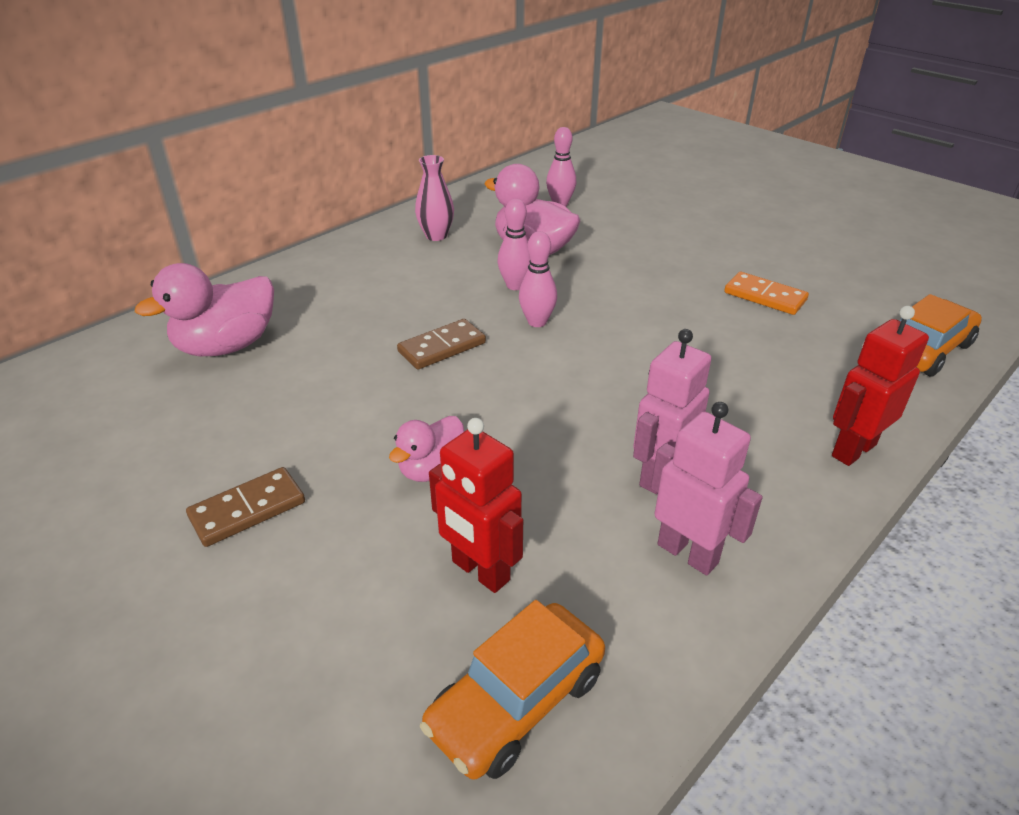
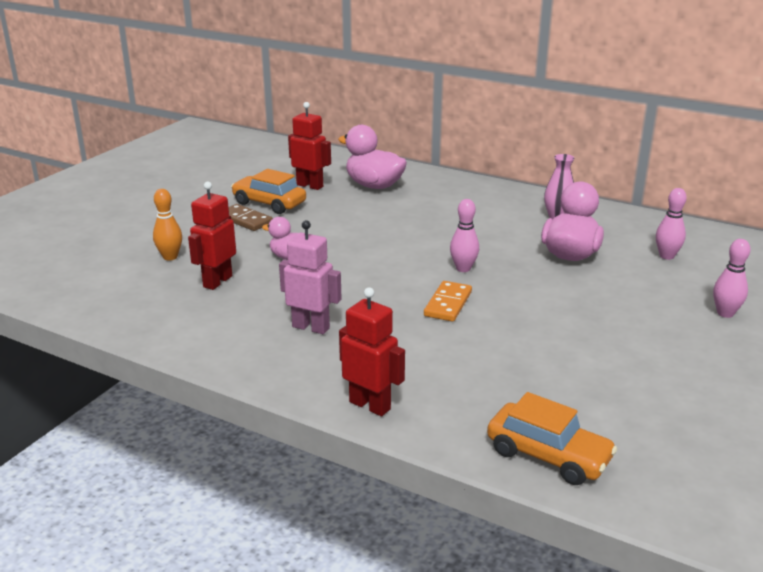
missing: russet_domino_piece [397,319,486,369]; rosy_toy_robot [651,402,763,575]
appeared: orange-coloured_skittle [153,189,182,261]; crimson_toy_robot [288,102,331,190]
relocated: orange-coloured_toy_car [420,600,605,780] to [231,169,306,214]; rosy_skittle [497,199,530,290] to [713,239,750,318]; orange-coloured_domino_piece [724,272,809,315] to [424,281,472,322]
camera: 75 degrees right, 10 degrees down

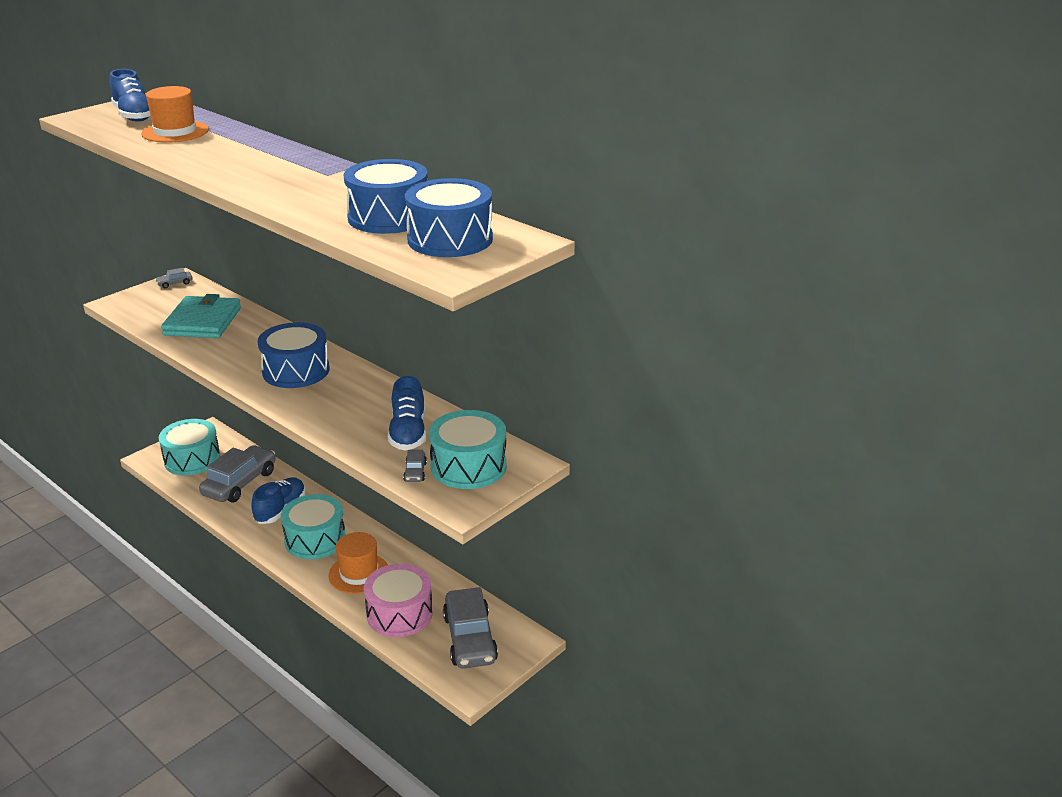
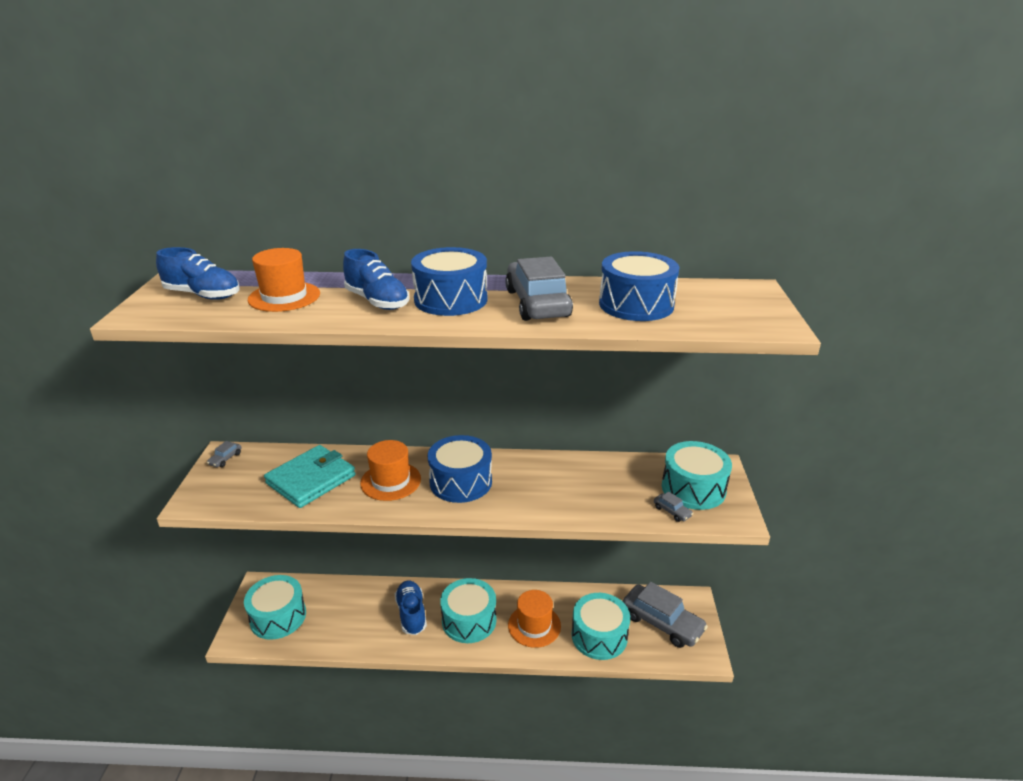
appeared: orange-coloured_hat [360,440,421,501]
relocated: gray_toy_car [199,445,276,502] to [505,257,573,321]; cobalt_sneaker [388,376,427,450] to [343,249,409,310]; cobalt_toy_drum [405,178,493,257] to [411,247,487,316]
colour: rosy_toy_drum [364,564,433,637] to teal_toy_drum [572,593,630,660]
spun: teal_billfold [161,294,241,338] = [264,445,356,508] 75 degrees clockwise
camera: 40 degrees left, 0 degrees up

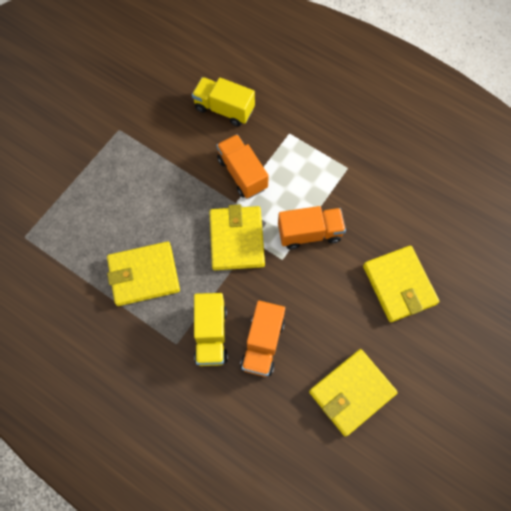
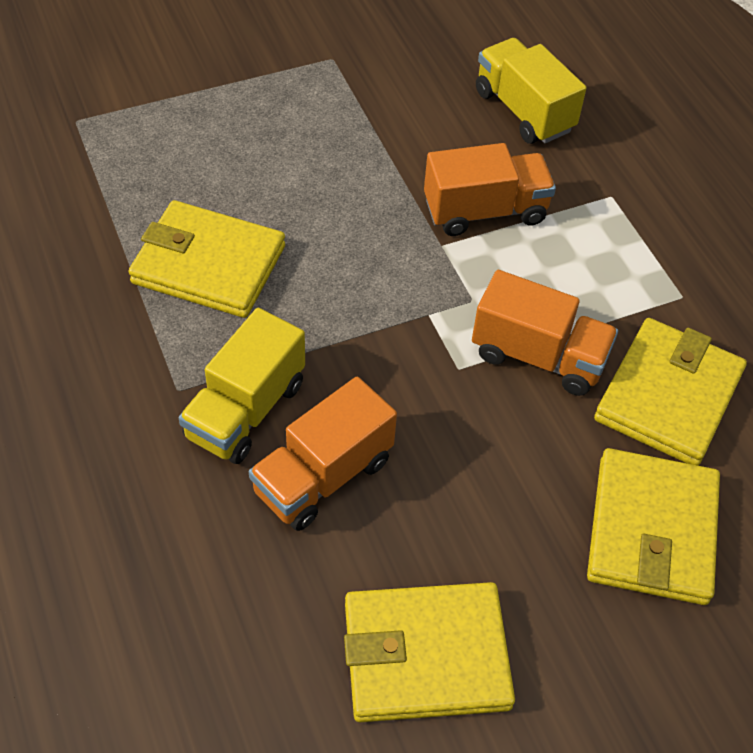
relocated: bright_yellow_billfold [209,205,265,270] to [594,318,747,466]
spun: orange-coloured_truck [217,134,269,198] = [424,143,556,236] 75 degrees clockwise
camera: 30 degrees right, 15 degrees down

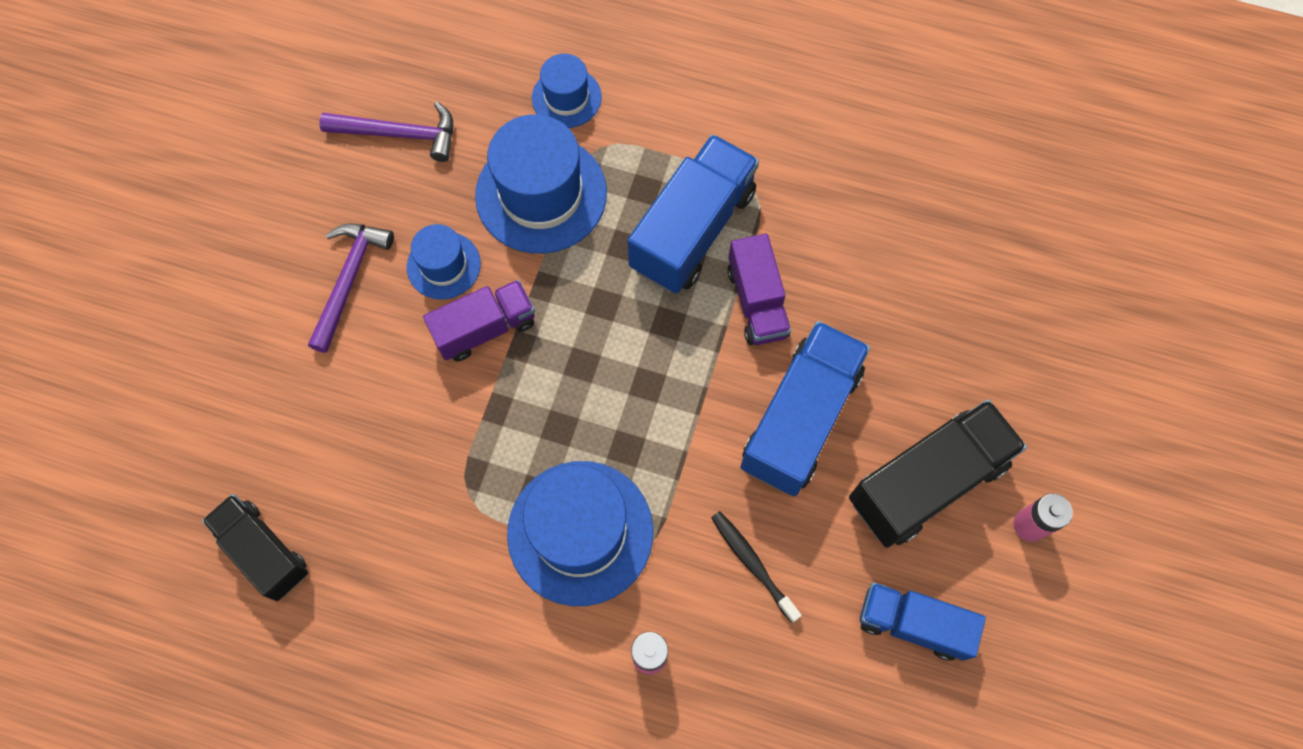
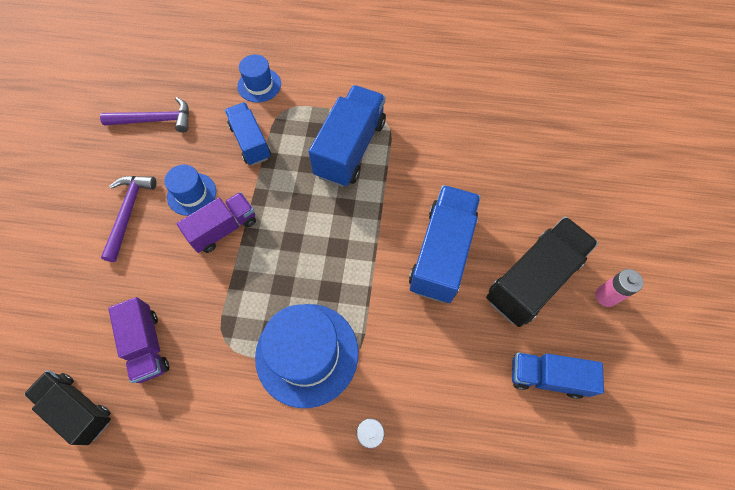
missing: ebony_tooth_brush [711,511,802,623]
relocated: purple_truck [728,234,791,345] to [108,297,169,383]
exchanged: cobalt_hat [475,114,607,254] to cobalt_truck [225,102,271,165]
camera: 10 degrees left, 5 degrees down

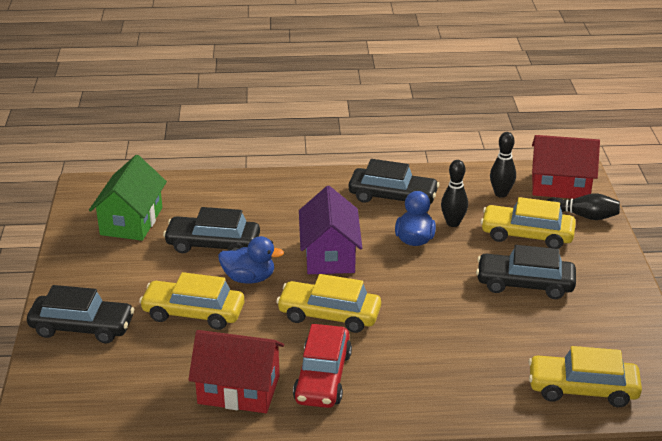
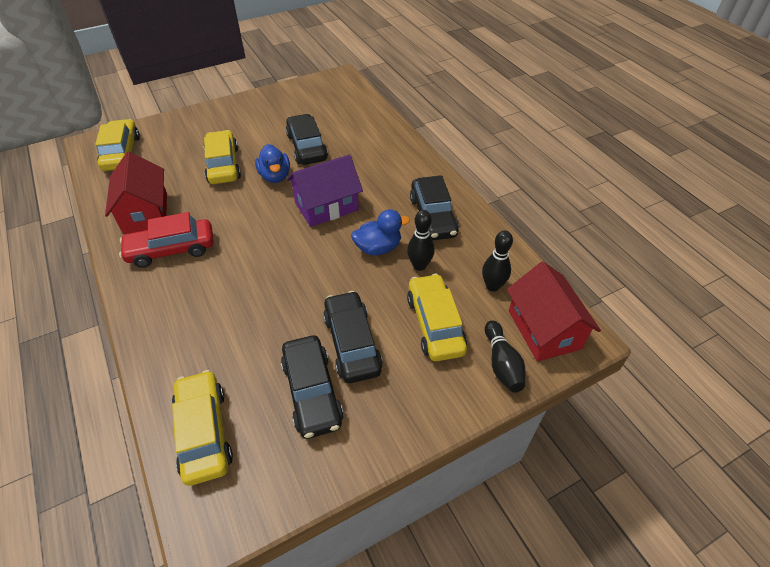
missing: emerald_house [89,155,167,241]
relocated: ebony_toy_car [27,285,134,343] to [281,335,344,439]; bright_yellow_toy_car [276,274,381,333] to [95,119,140,171]
camera: 65 degrees right, 15 degrees up

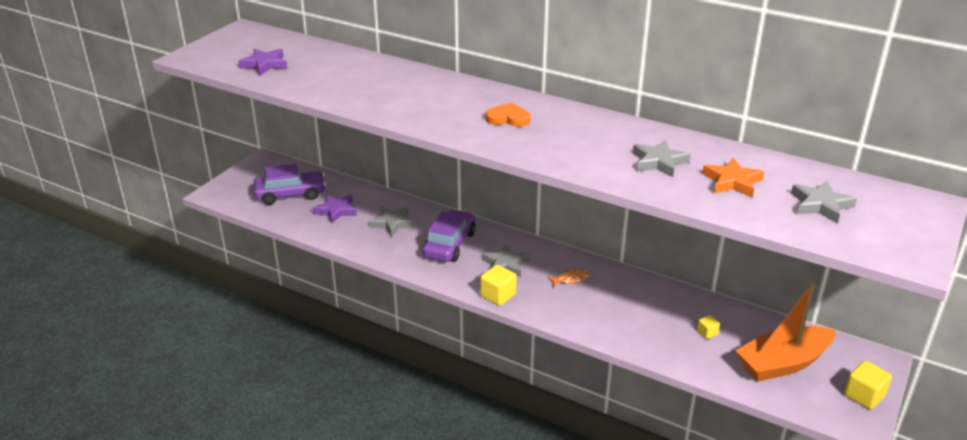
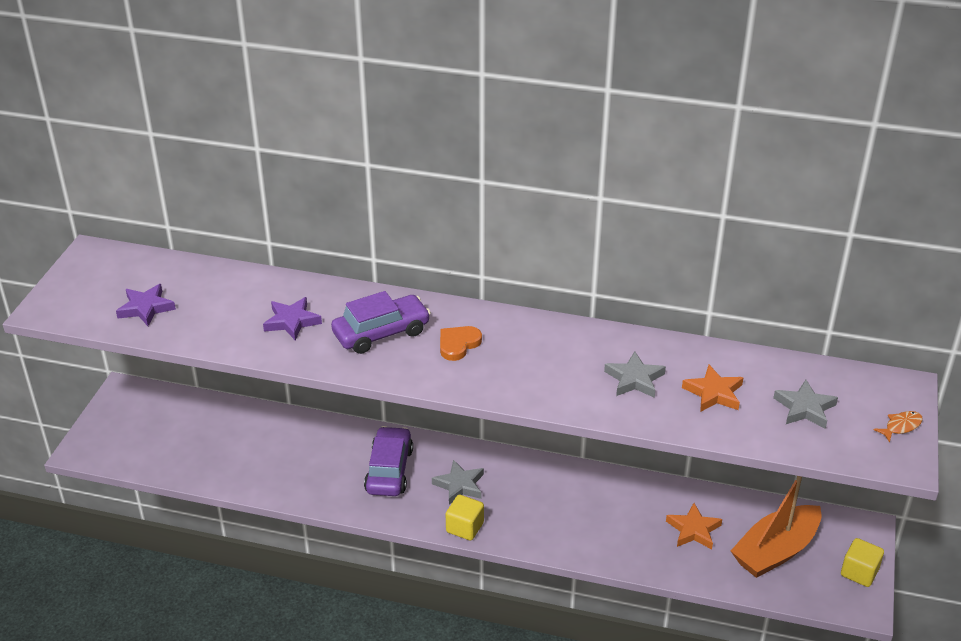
missing: gray_star_shape [370,207,415,237]
relocated: purple_toy_car [253,164,326,205] to [331,291,431,354]; purple_star_shape [312,194,357,224] to [263,297,322,340]; orange-coloured_fish [547,269,590,287] to [873,411,923,443]
exchanged: bright_yellow_solid_cube [697,315,720,339] to orange-coloured_star_shape [666,503,722,549]
spun: orange-coloured_love_heart [486,102,530,127] = [440,326,482,361] 45 degrees counterclockwise
camera: 15 degrees left, 5 degrees up

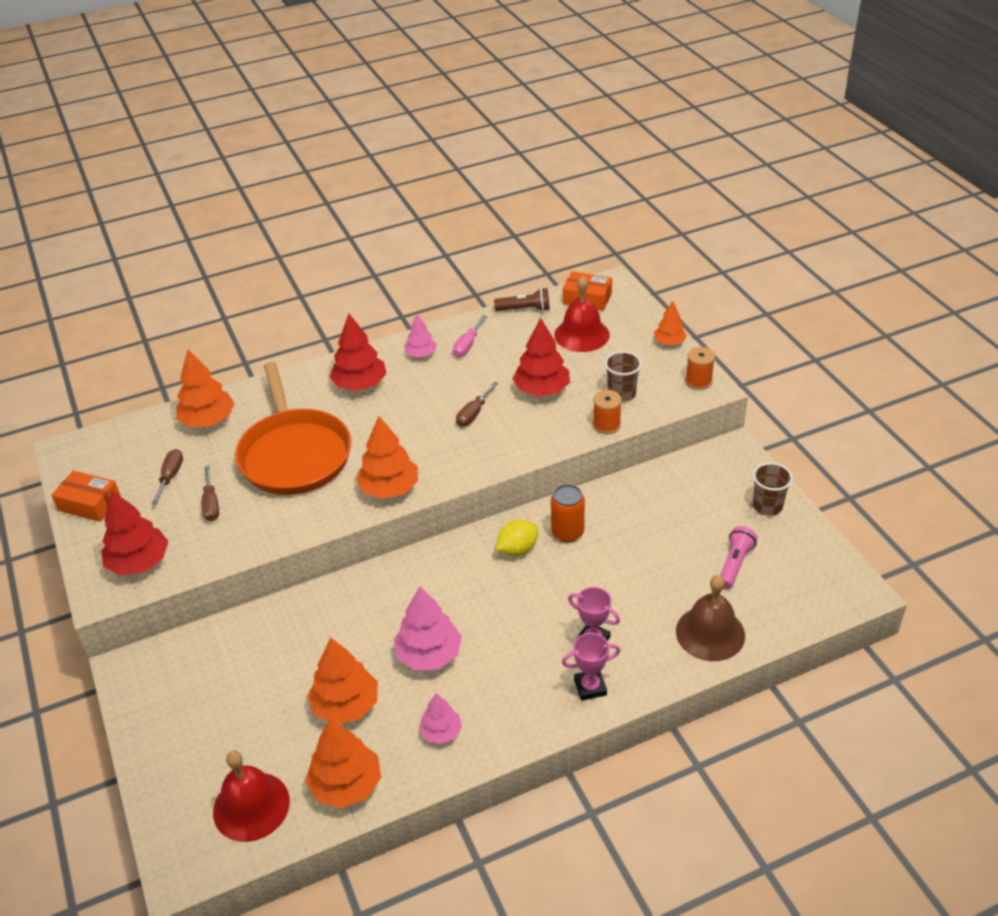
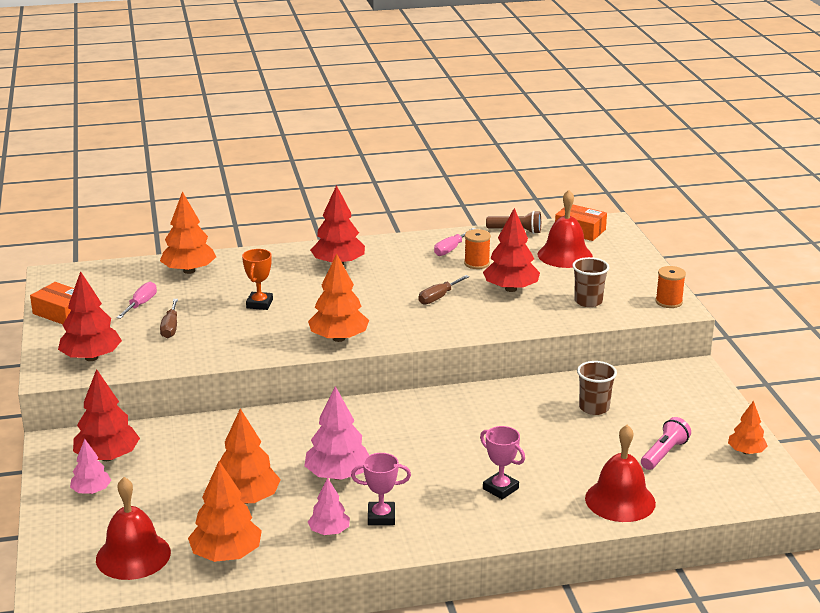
missing: bright_yellow_citrus_fruit [496,520,538,556]; orange-coloured_can [551,484,585,542]
appeared: crimson_fir_tree [73,369,140,461]
relocated: rosy_fir_tree [404,314,437,357] to [70,439,111,494]; rosy_trophy [562,633,620,701] to [351,453,411,525]; orange-coloured_spool [593,390,622,434] to [464,229,491,269]; orange-coloured_fir_tree [654,301,687,345] to [728,401,768,454]; russet_cup [753,462,793,516] to [577,361,617,415]
exchanged: orange-coloured_pan [235,362,352,495] to orange-coloured_trophy [242,249,273,310]
colour: russet_screwdriver [151,449,183,505] to rosy_screwdriver [116,282,157,319]; russet_bell [676,575,745,661] to crimson_bell [585,425,656,522]
camera: 10 degrees right, 15 degrees down

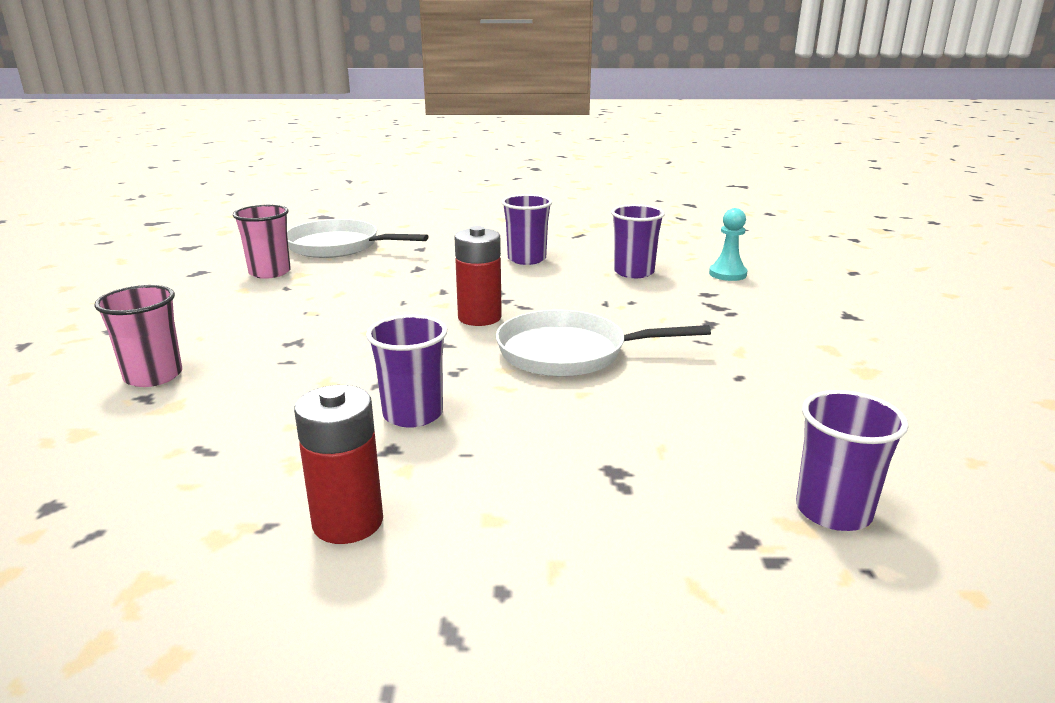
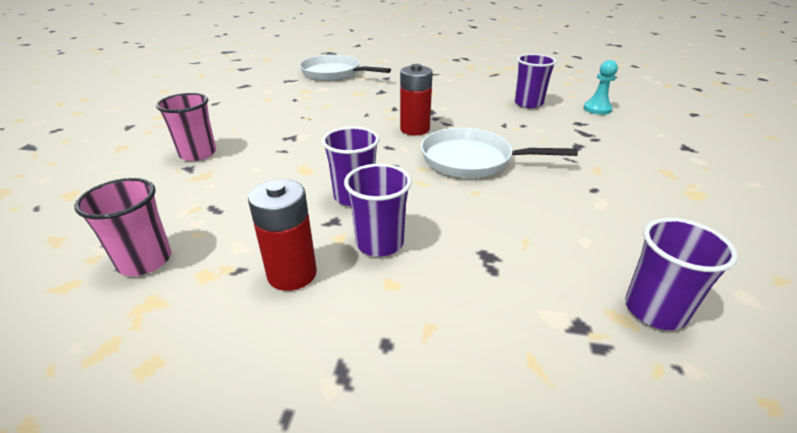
relocated: rosy_cup [233,205,291,279] to [75,178,171,276]; purple_cup [502,194,552,265] to [344,164,412,257]
camera: 10 degrees right, 10 degrees up

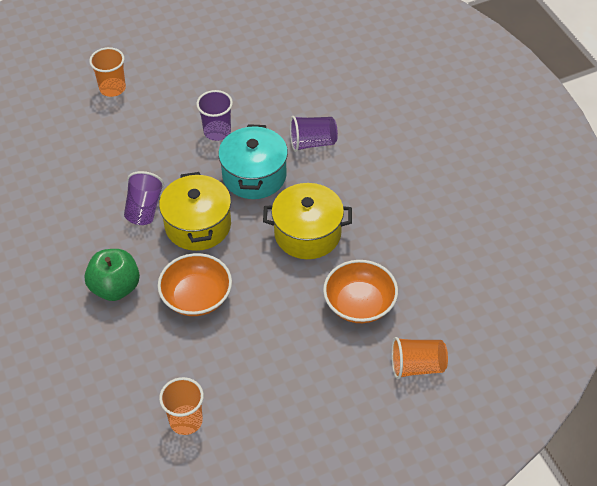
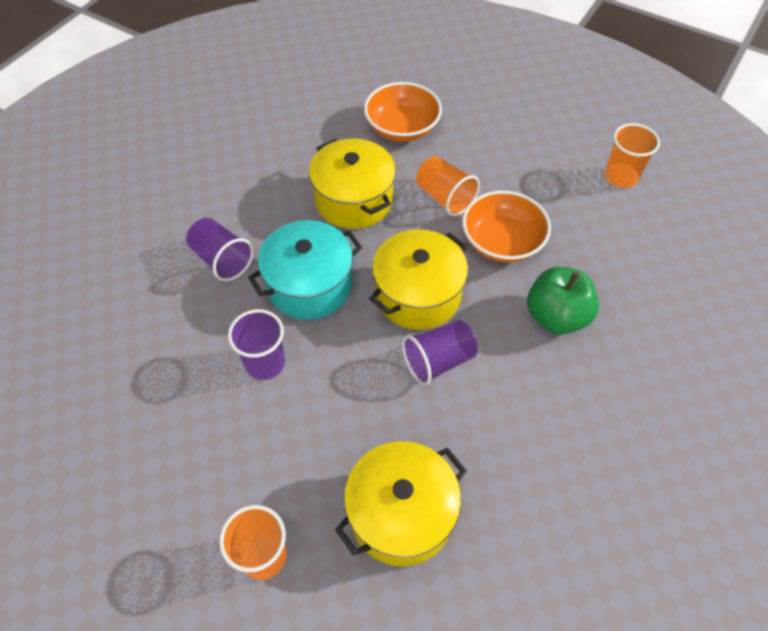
appeared: bright_yellow_stockpot [335,441,467,567]
relocated: orange-coloured_cup [391,337,448,379] to [416,156,480,216]
camera: 125 degrees left, 5 degrees up

